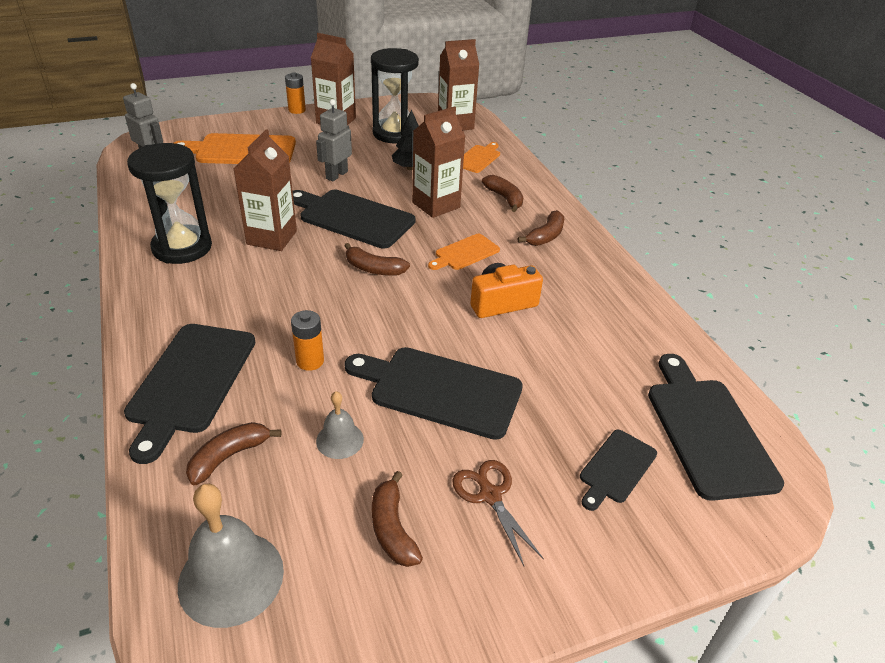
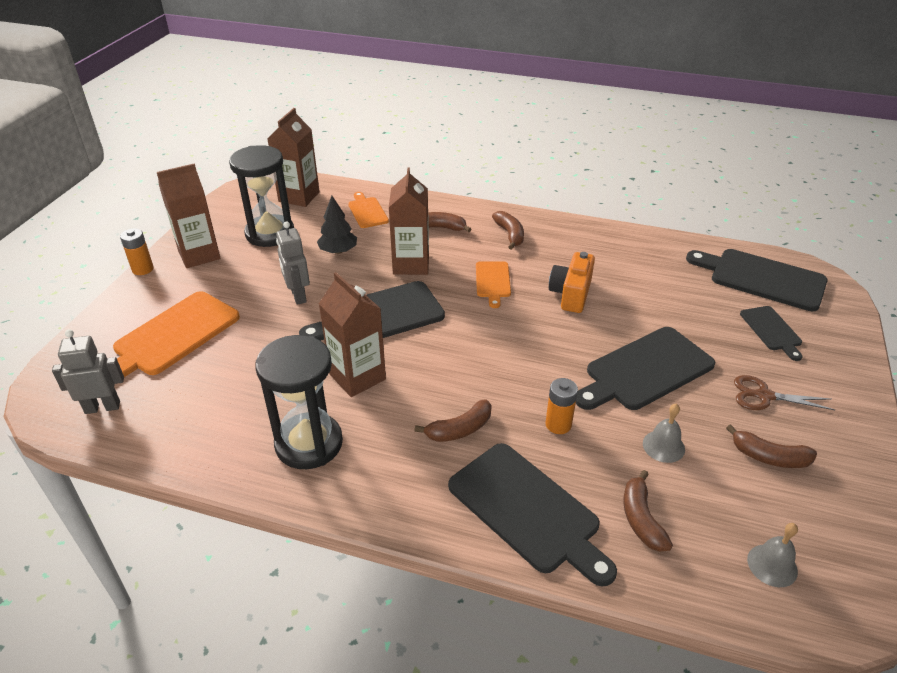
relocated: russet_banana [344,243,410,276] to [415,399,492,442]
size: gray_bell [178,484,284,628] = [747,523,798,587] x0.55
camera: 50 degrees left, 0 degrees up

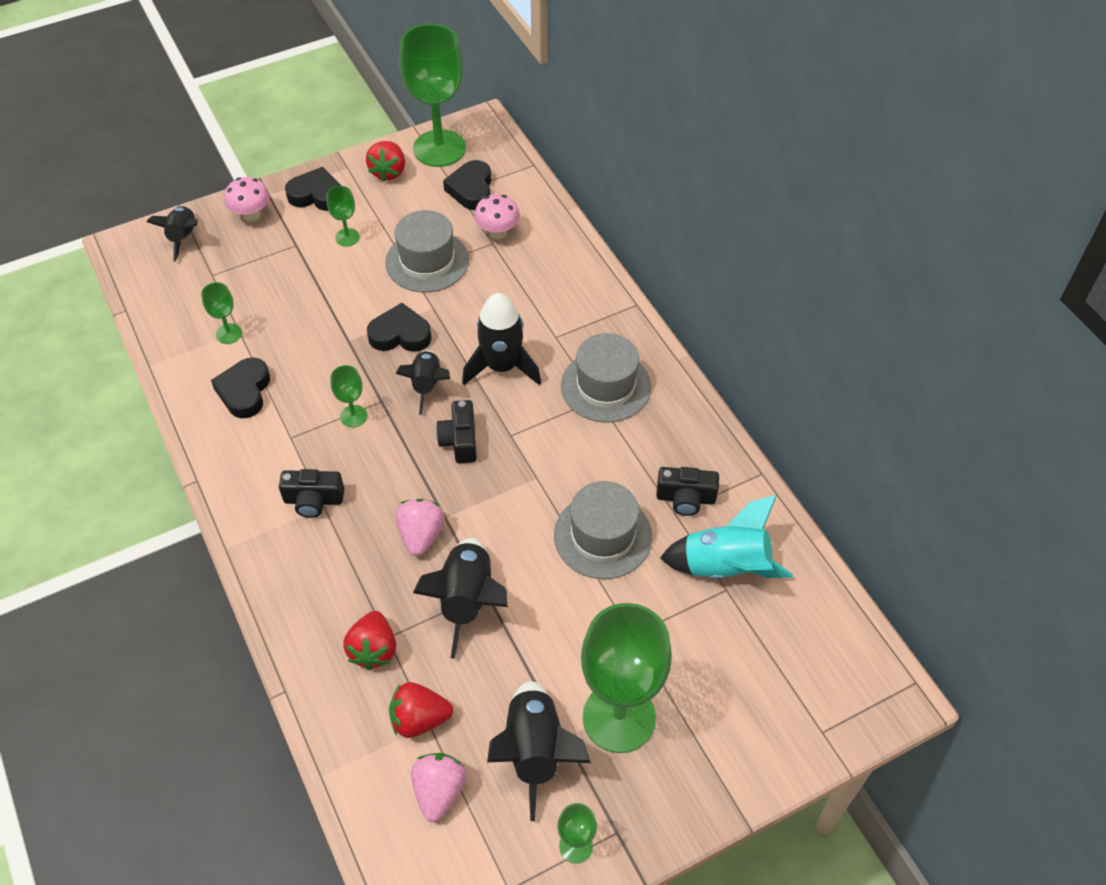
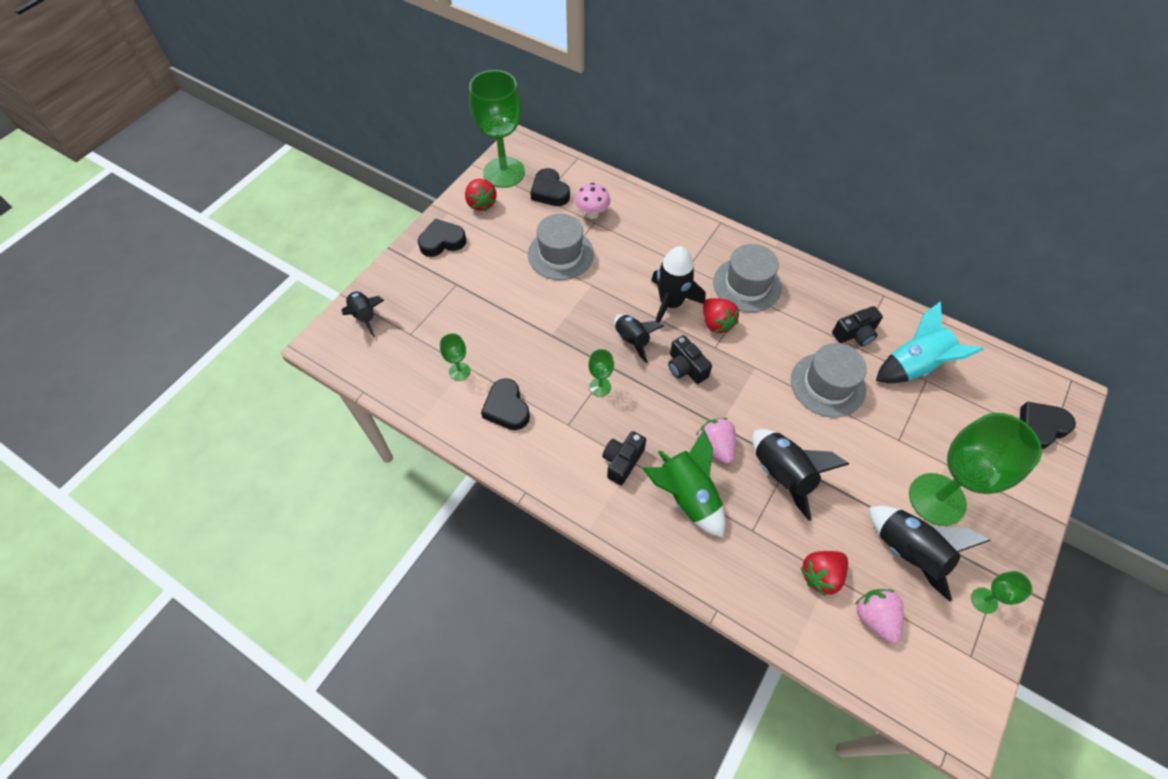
missing: rosy_mushroom [224,177,270,222]; emerald_goblet [326,186,360,246]
appeared: emerald_toy_rocket [642,430,725,537]
relocated: crimson_toy_strawberry [343,611,396,670] to [703,298,739,333]; ebony_love_heart [367,303,432,352] to [1020,401,1076,449]
spun: ebony_photo_camera [279,469,344,518] = [602,431,646,485] 150 degrees clockwise
camera: 30 degrees left, 5 degrees up

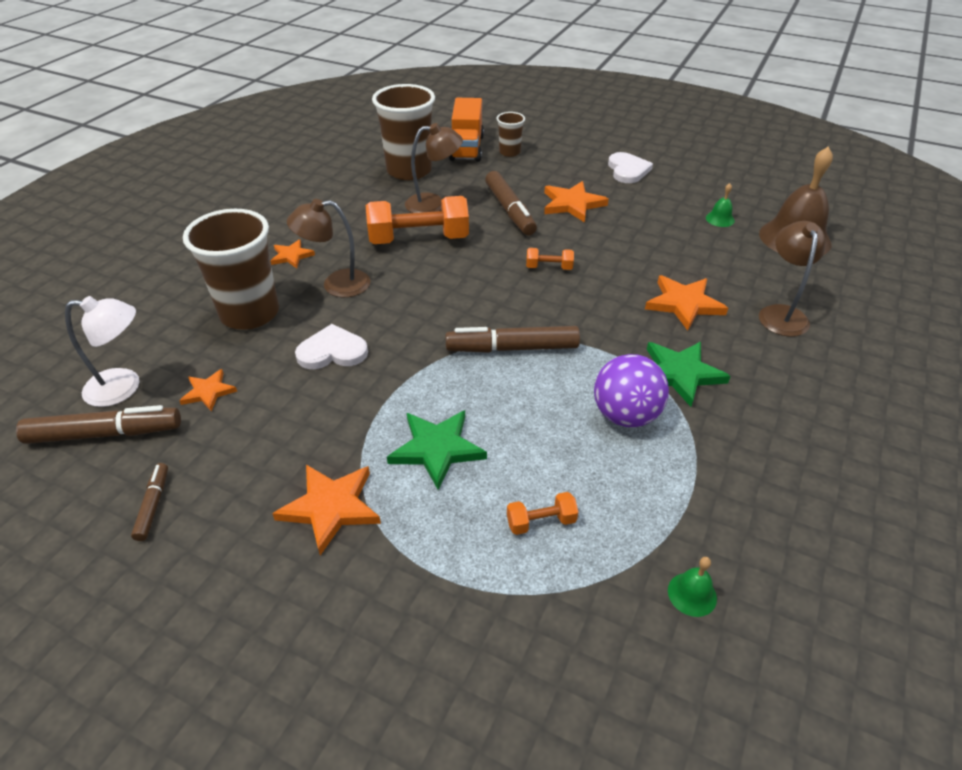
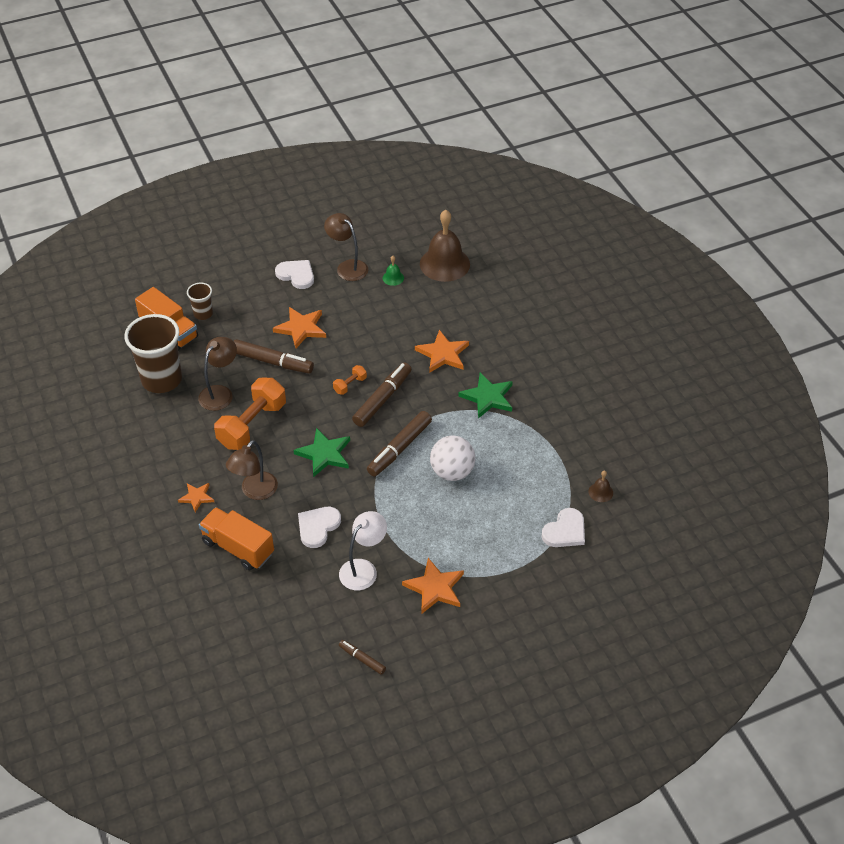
missing: orange-coloured_star_shape [179,369,237,411]; orange-coloured_free_weight [507,492,578,535]; purple_sphere [594,354,669,428]
appeared: pure_white_sphere [430,435,475,481]; pure_white_love_heart [541,508,585,547]
relocated: russet_felt_pen [16,405,181,444] to [352,362,411,427]; pure_white_reading_lamp [65,296,139,407] to [339,511,387,590]; emerald_star_shape [387,410,487,490] to [294,428,350,477]; russet_reading_lamp [759,221,825,337] to [324,213,368,281]
exchanged: russet_cup [183,209,279,330] to orange-coloured_truck [199,507,274,570]
colour: emerald_bell [668,557,717,617] to russet_bell [588,471,613,502]
camera: 50 degrees left, 5 degrees up

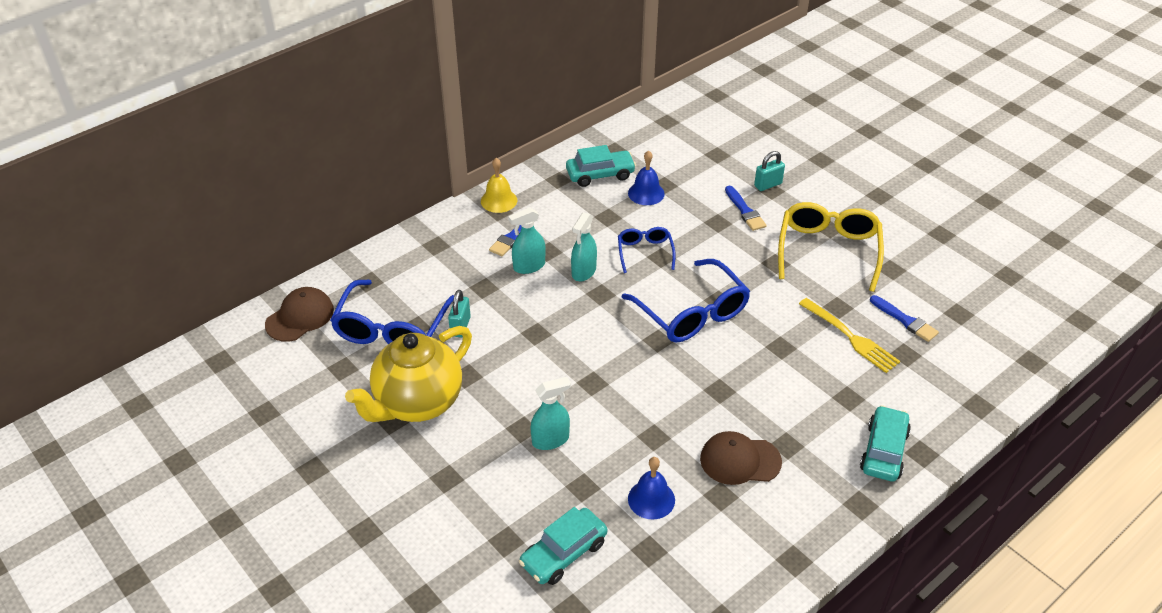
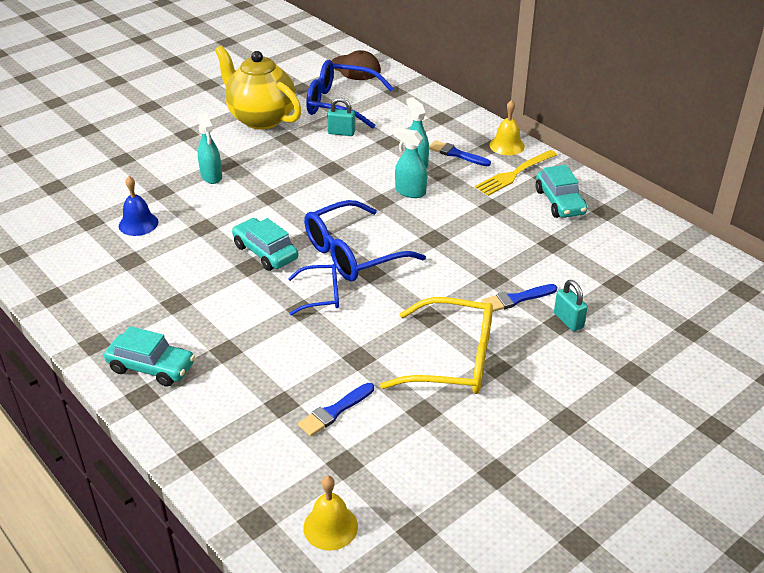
missing: cobalt_bell [628,150,665,205]; russet_peaked_cap [700,431,782,485]
appeared: bright_yellow_bell [303,476,358,551]
relocated: teal_toy_car [519,507,607,585] to [232,218,299,271]; cobalt_eyeglasses [618,227,676,273] to [288,264,339,315]; bright_yellow_fork [799,298,900,373] to [475,150,557,196]
camera: 90 degrees right, 5 degrees down

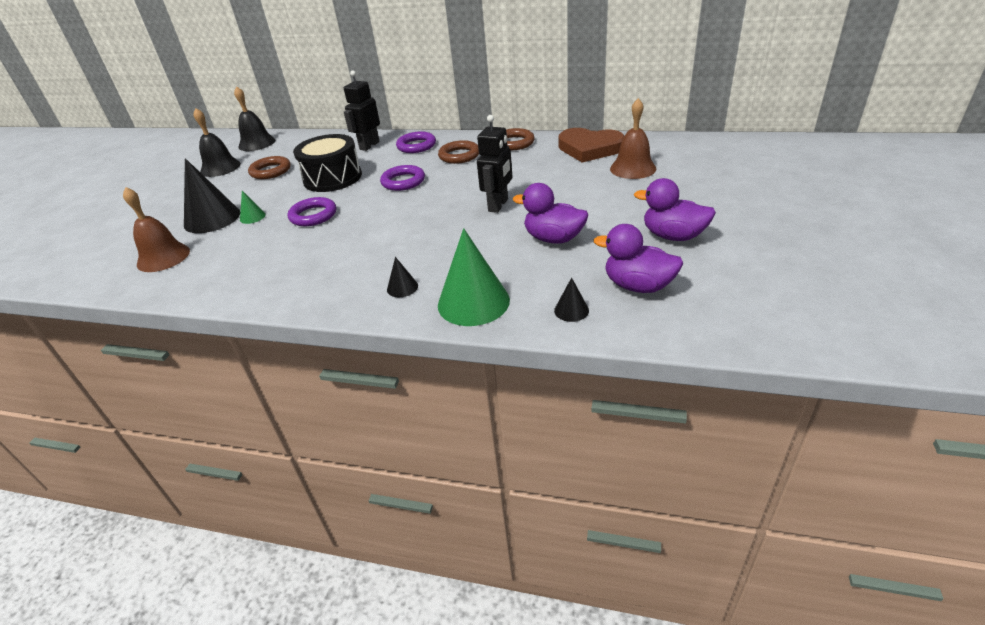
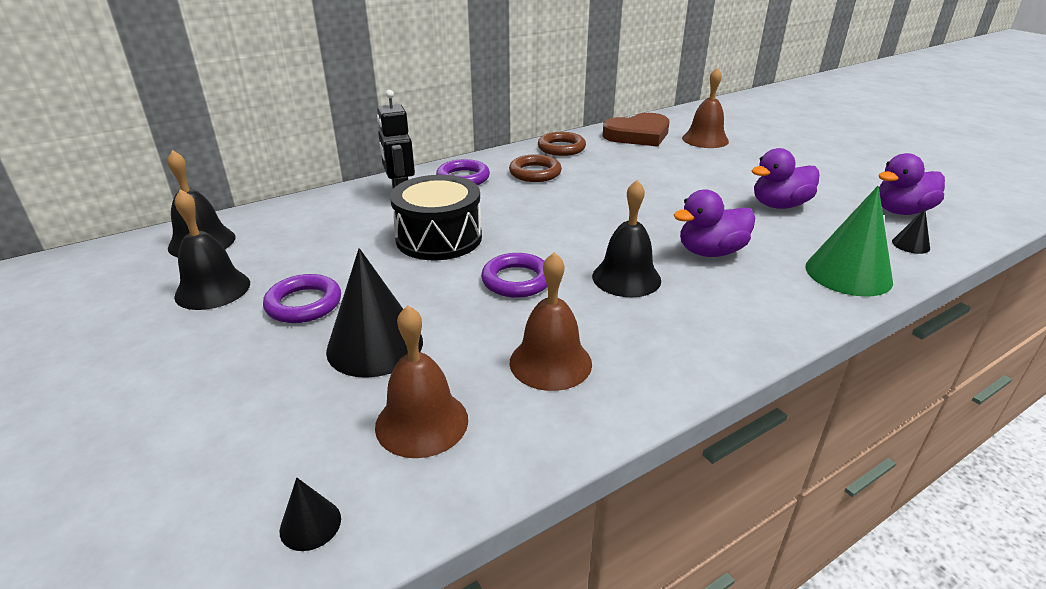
missing: emerald_cone_shape [240,191,266,224]; russet_hoop [248,156,291,179]; ebony_toy_robot [477,115,512,213]
appeared: russet_bell [510,252,592,391]; ebony_bell [592,180,661,297]
relocated: purple_hoop [380,165,425,191] to [263,274,341,323]; ebony_cone_shape [387,257,418,297] to [280,478,341,551]; purple_toy_duck [634,178,716,241] to [674,189,755,257]
camera: 50 degrees left, 5 degrees down

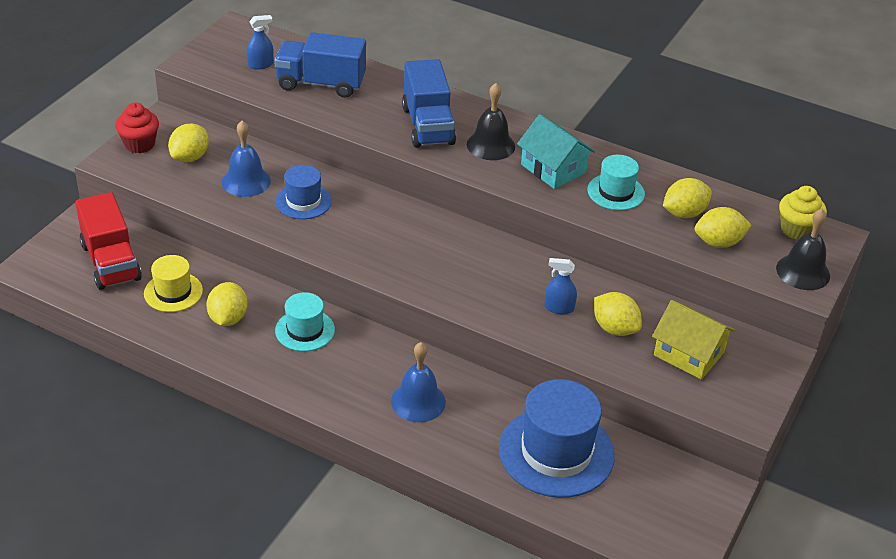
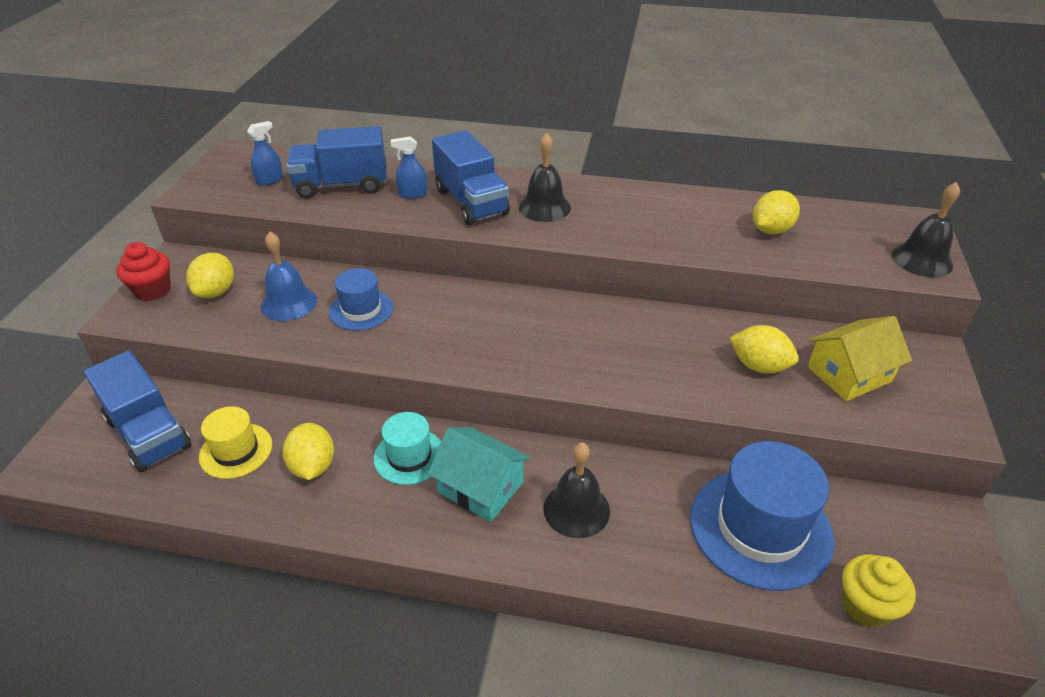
missing: teal_hat [587,155,645,210]; bright_yellow_citrus_fruit [695,207,752,248]
relocated: teal_house [517,114,595,189] to [428,427,531,522]; cobalt_spray_bottle [544,258,577,314] to [391,136,427,199]; bright_yellow_fairy_cake [779,186,827,240] to [842,554,916,628]
colour: crimson_truck [75,192,142,290] to cobalt_truck [84,351,191,472]; cobalt_bell [391,342,446,422] to ebony_bell [543,442,610,538]
spun: bright_yellow_house [652,300,735,380] = [808,316,912,401] 45 degrees counterclockwise
camera: 15 degrees left, 0 degrees up

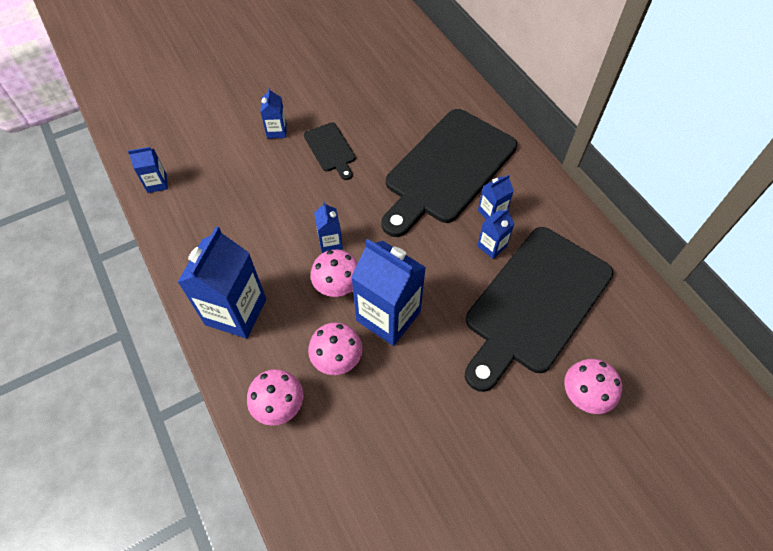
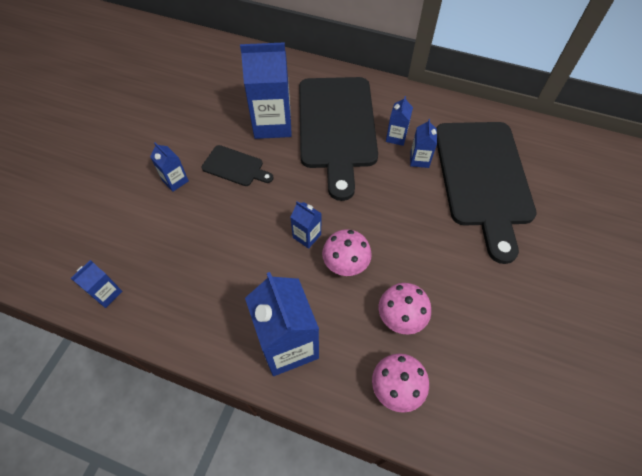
missing: rosy_mushroom [564,359,622,414]
relocated: cobalt_carton [351,239,426,346] to [240,42,292,139]
camera: 40 degrees left, 0 degrees up

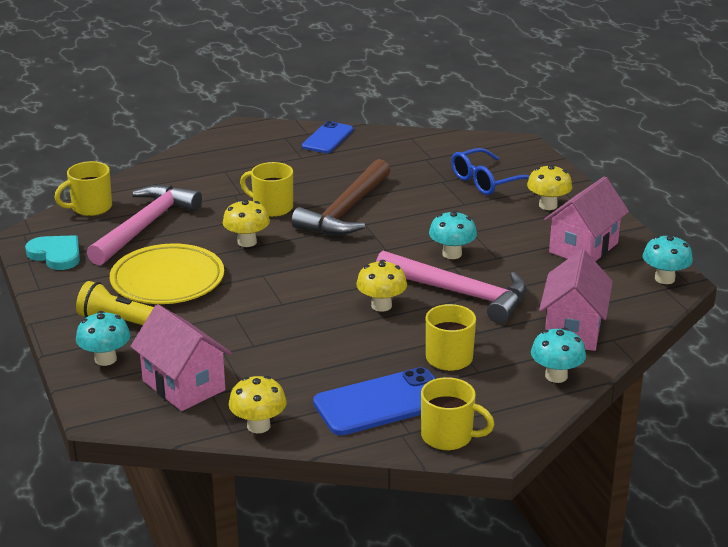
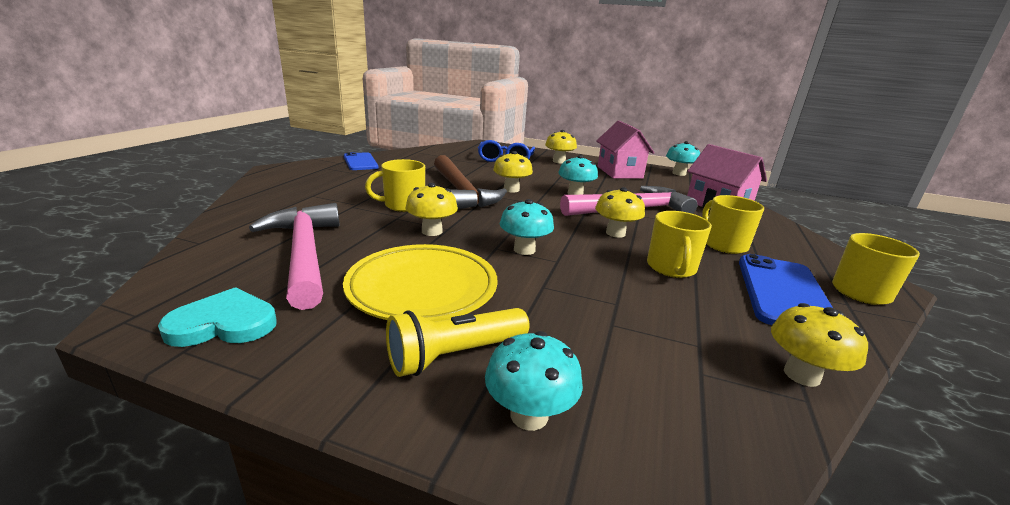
missing: rosy_house [130,304,232,411]
appeared: bright_yellow_mushroom [493,151,533,192]
relocated: bright_yellow_mug [55,161,112,216] to [647,211,712,278]; teal_mushroom [531,328,586,383] to [500,199,554,255]
camera: 50 degrees left, 5 degrees down

